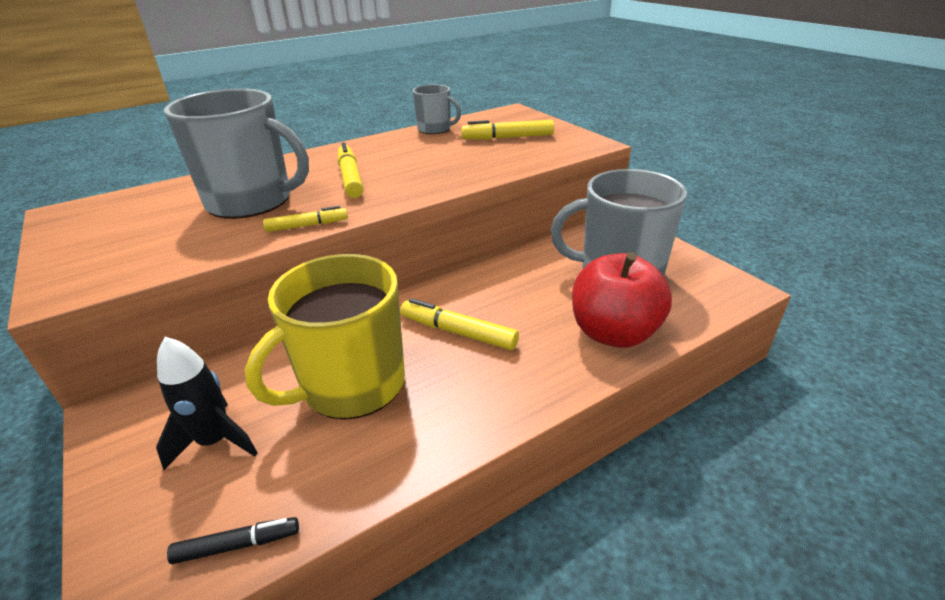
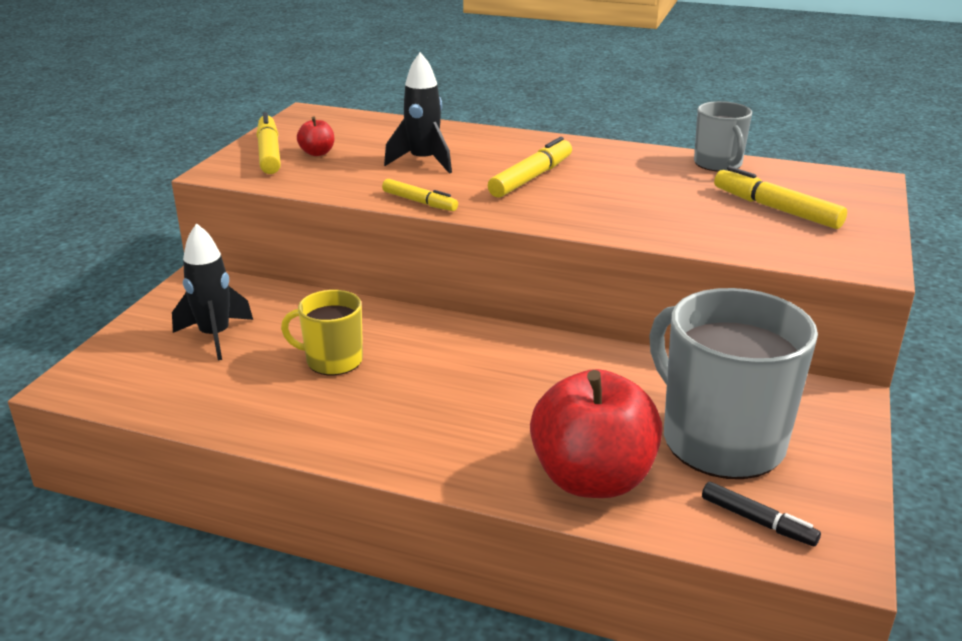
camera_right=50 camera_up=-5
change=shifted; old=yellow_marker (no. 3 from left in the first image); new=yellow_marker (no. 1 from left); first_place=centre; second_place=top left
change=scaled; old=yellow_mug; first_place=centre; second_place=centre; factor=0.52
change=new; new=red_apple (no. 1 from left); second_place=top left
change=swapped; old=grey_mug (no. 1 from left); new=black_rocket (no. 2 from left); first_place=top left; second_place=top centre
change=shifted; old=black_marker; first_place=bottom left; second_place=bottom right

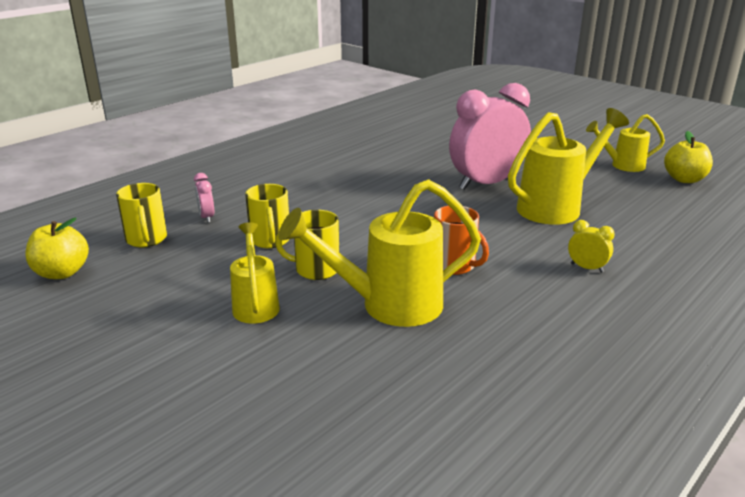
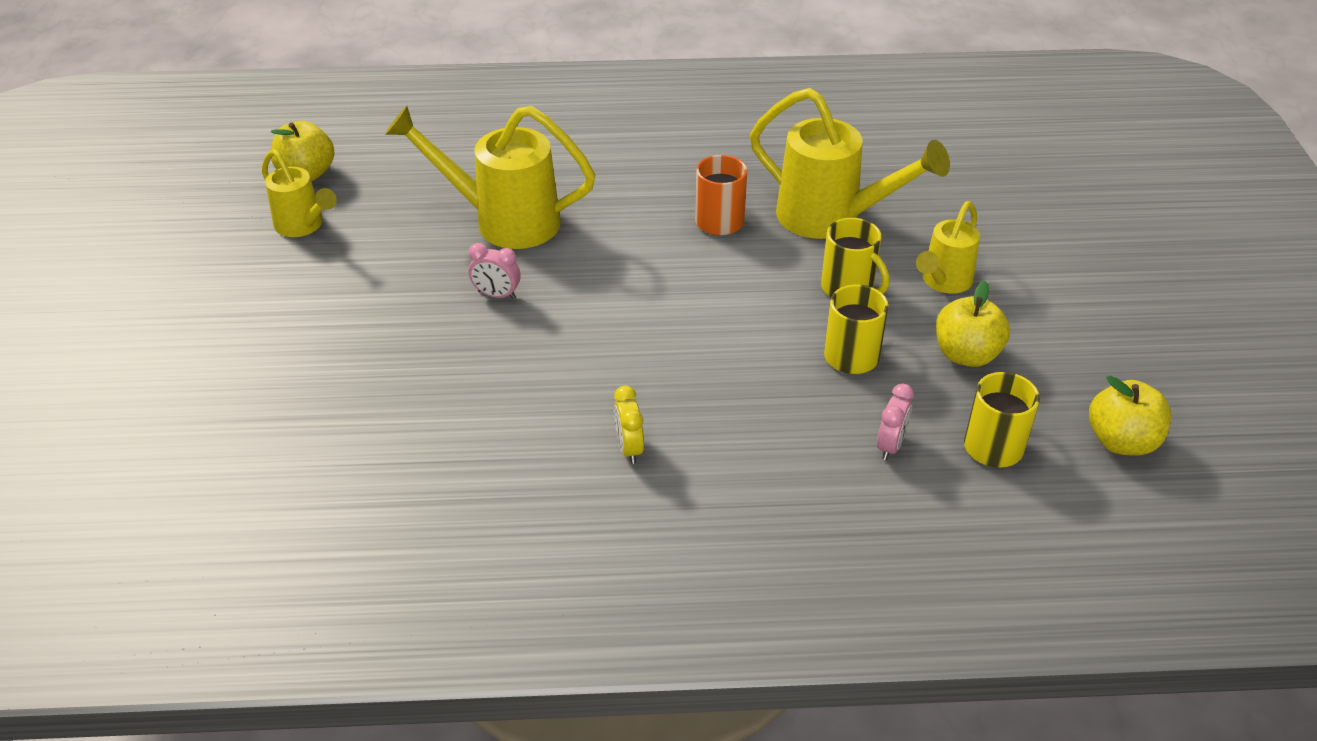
camera_right=-135 camera_up=15
change=scaled; old=pink_clock (no. 2 from left in the first image); first_place=top centre; second_place=centre; factor=0.4
change=shifted; old=yellow_clock; first_place=middle right; second_place=centre
change=new; new=yellow_apple (no. 2 from left); second_place=middle right

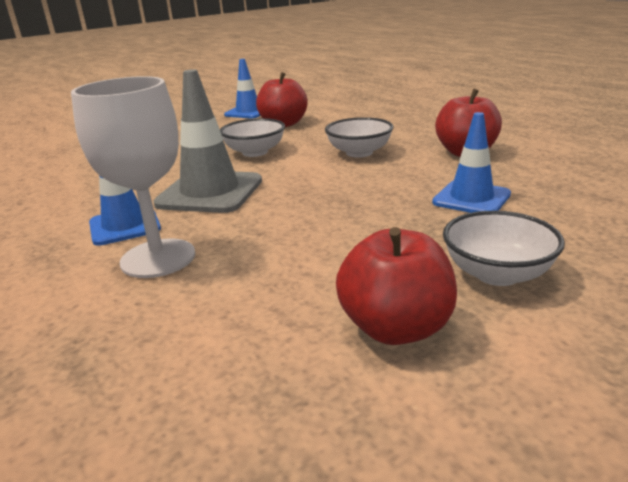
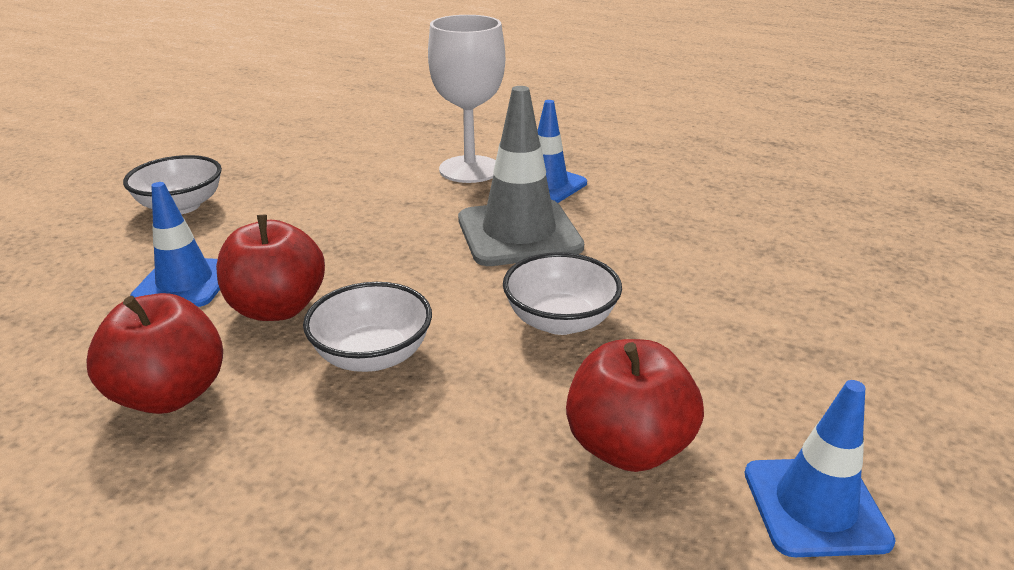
camera_right=150 camera_up=5
change=shifted; old=red_apple (no. 2 from left); first_place=centre; second_place=middle left

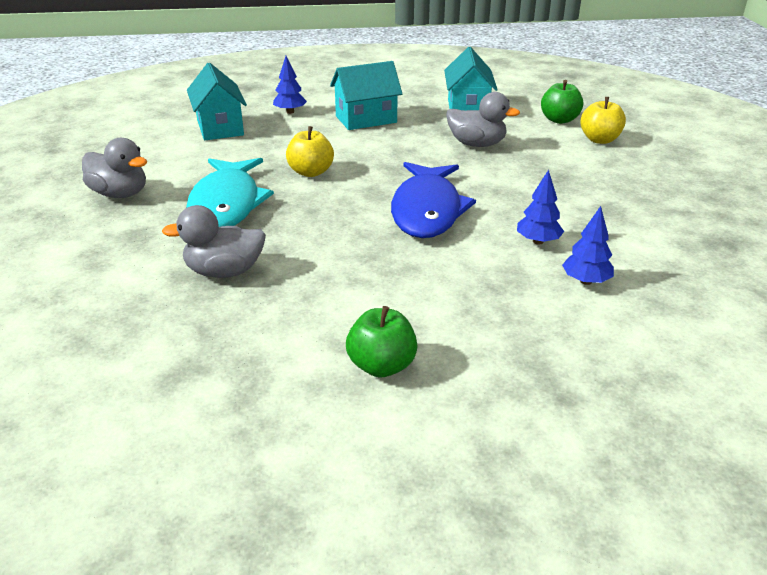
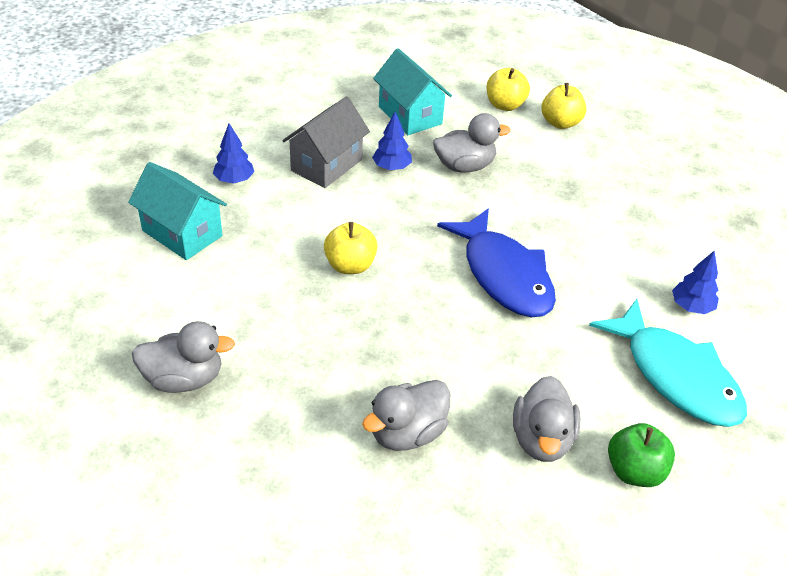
camera_right=-35 camera_up=10
change=repainted; old=turquoise_house (no. 2 from left); new=grey_house; first_place=top centre; second_place=top centre
change=shifted; old=blue_tree (no. 2 from left); first_place=middle right; second_place=top centre
change=repainted; old=green_apple (no. 2 from left); new=yellow_apple (no. 2 from left); first_place=top right; second_place=top centre
change=new; new=grey_duck (no. 4 from left); second_place=bottom right
change=shifted; old=turquoise_fish; first_place=middle left; second_place=middle right

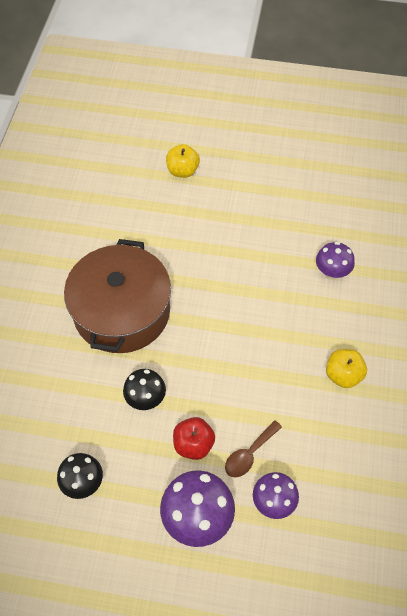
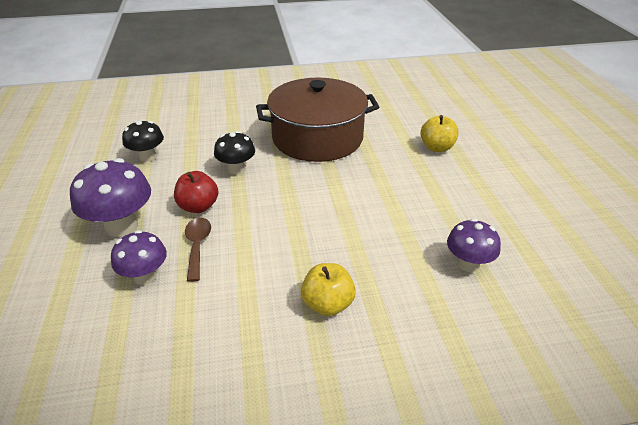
camera_right=70 camera_up=-20
change=rotated; old=brown_spoon; first_place=bottom centre; second_place=middle left; degrees=60
change=shifted; old=yellow_apple (no. 1 from left in the first image); new=yellow_apple (no. 2 from left); first_place=top centre; second_place=top right

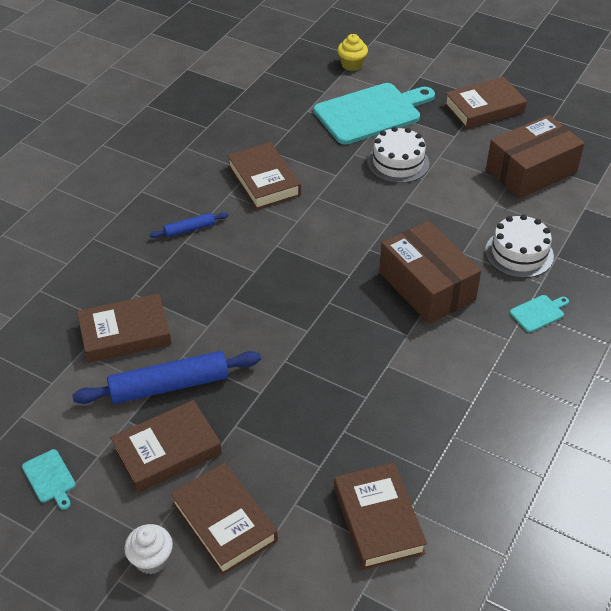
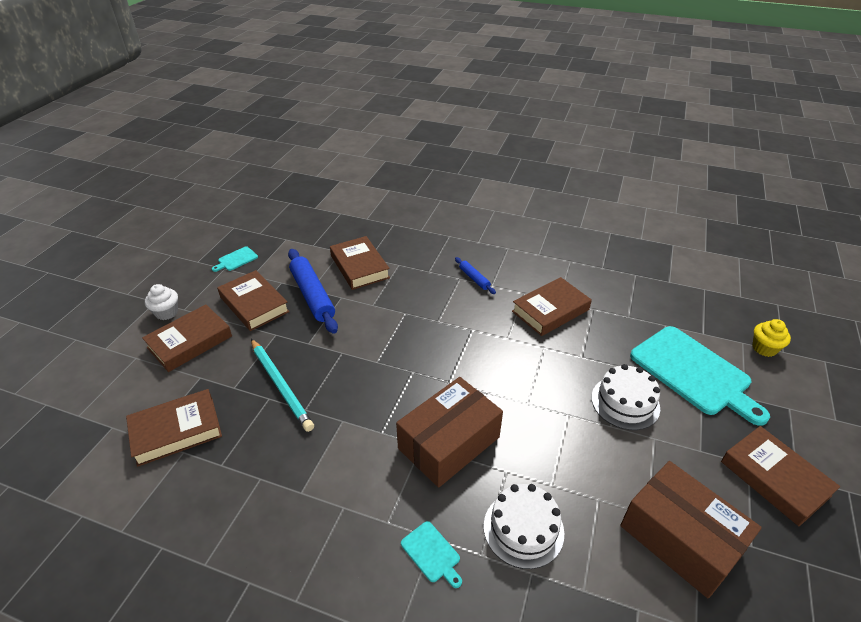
camera_right=80 camera_up=-5
change=new; new=turquoise_pencil; second_place=middle left

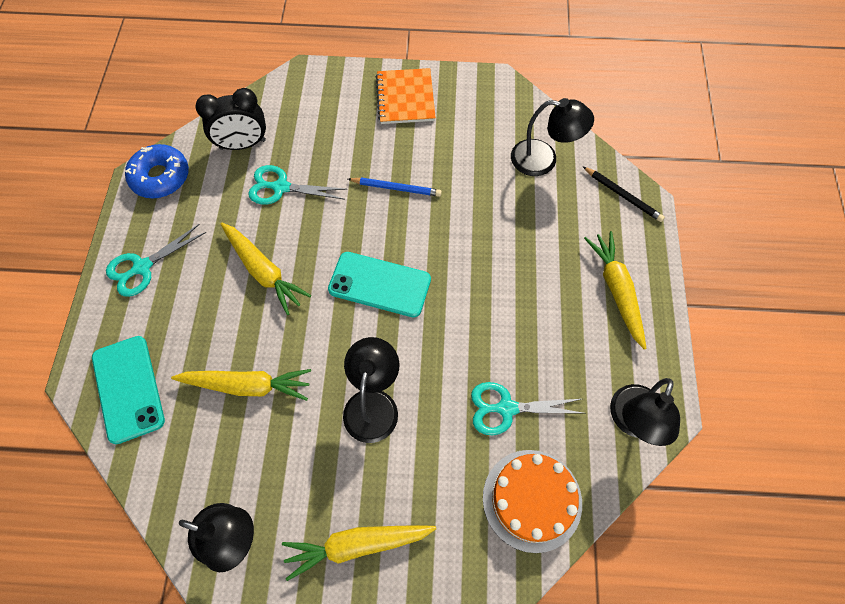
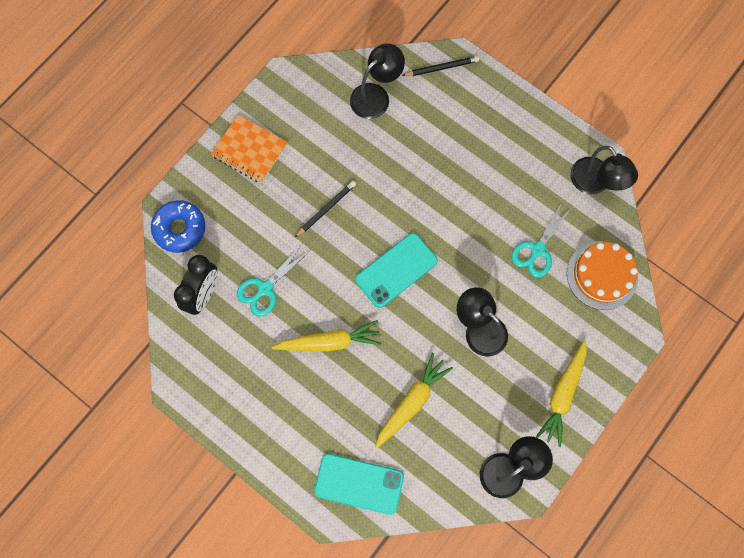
camera_right=-55 camera_up=10
change=shifted; old=blue_donut; first_place=top left; second_place=middle left
change=repainted; old=blue_pencil; new=black_pencil (no. 1 from left); first_place=top centre; second_place=centre
change=gone; old=turquoise_scissors (no. 1 from left); first_place=middle left
change=gone; old=yellow_carrot (no. 4 from left); first_place=middle right

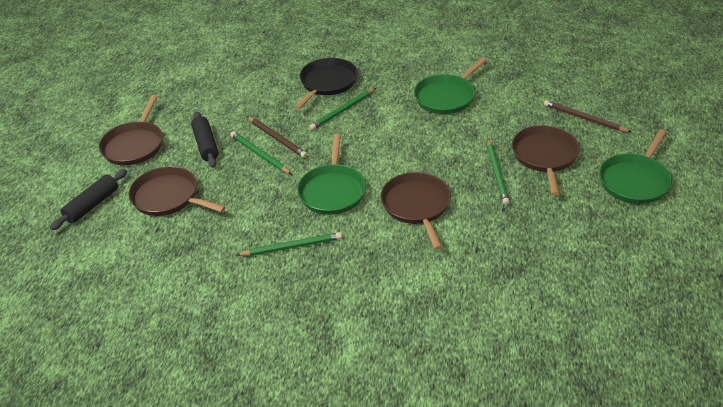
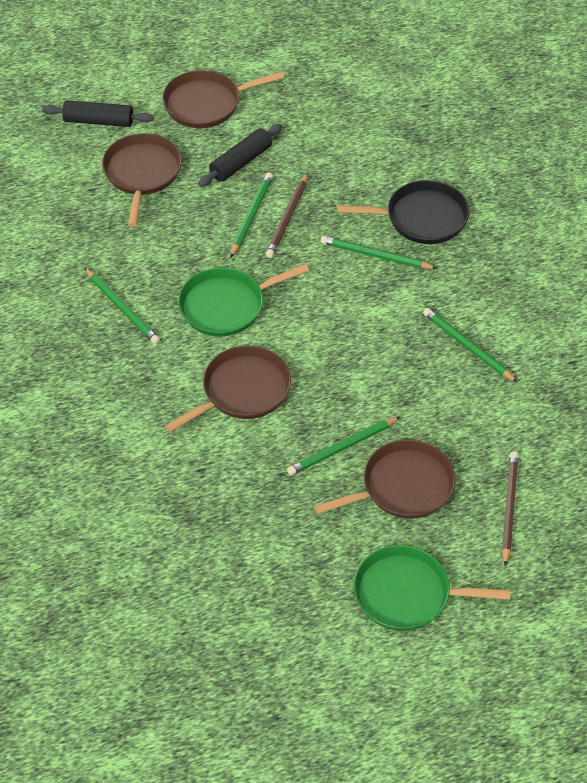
camera_right=60 camera_up=10
change=swapped; old=green_pan (no. 2 from left); new=green_pencil (no. 5 from left); first_place=top centre; second_place=middle right

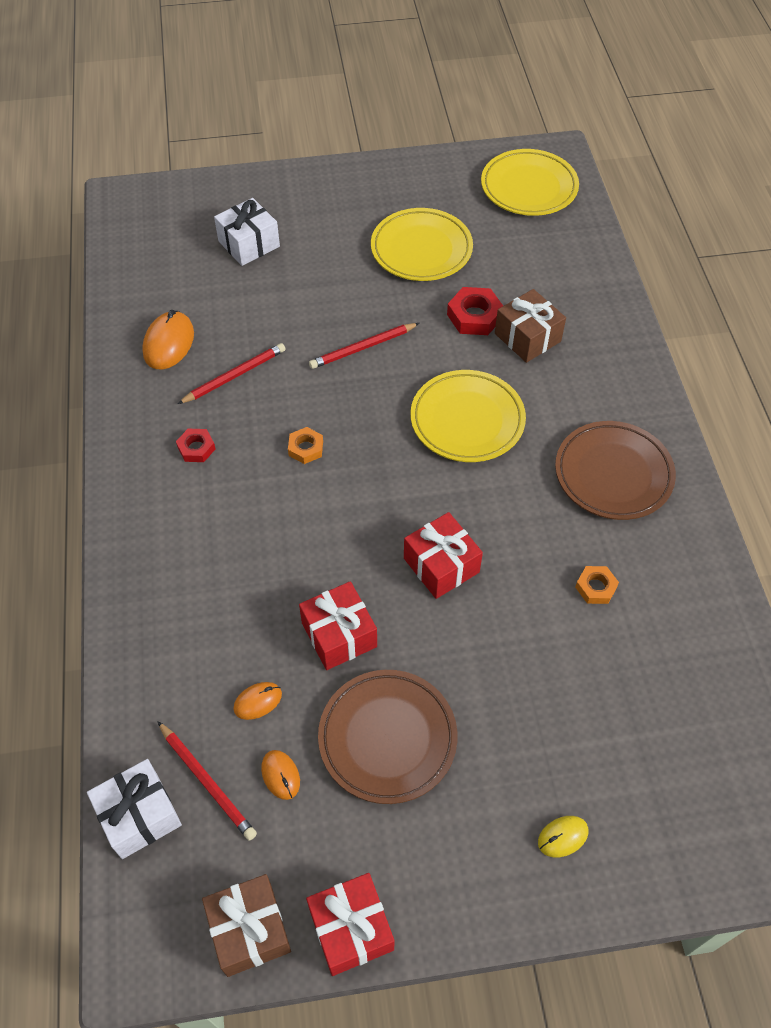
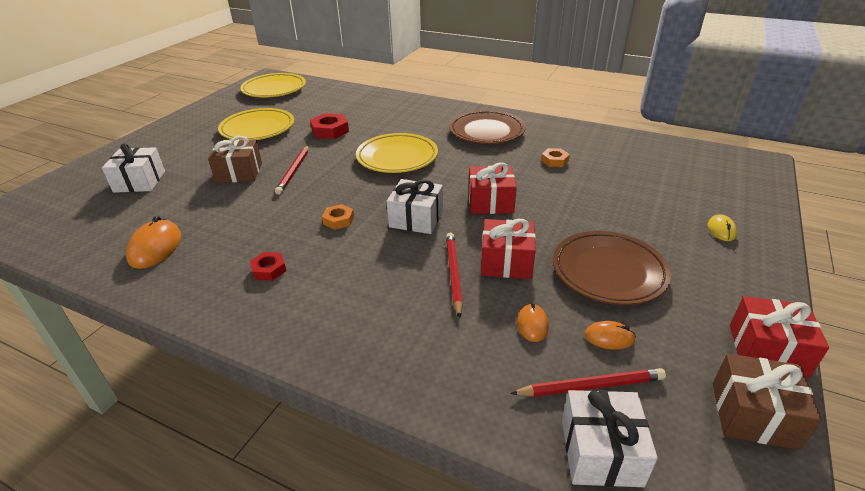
camera_right=-55 camera_up=-20
change=rotated; old=orange_mouse (no. 1 from left); first_place=top left; second_place=middle left; degrees=45
change=shifted; old=brown_gift (no. 2 from left in the first image); new=brown_gift (no. 1 from left); first_place=top right; second_place=top left
change=new; new=white_gift (no. 2 from left); second_place=centre
change=shifted; old=red_pencil (no. 2 from left); first_place=middle left; second_place=centre

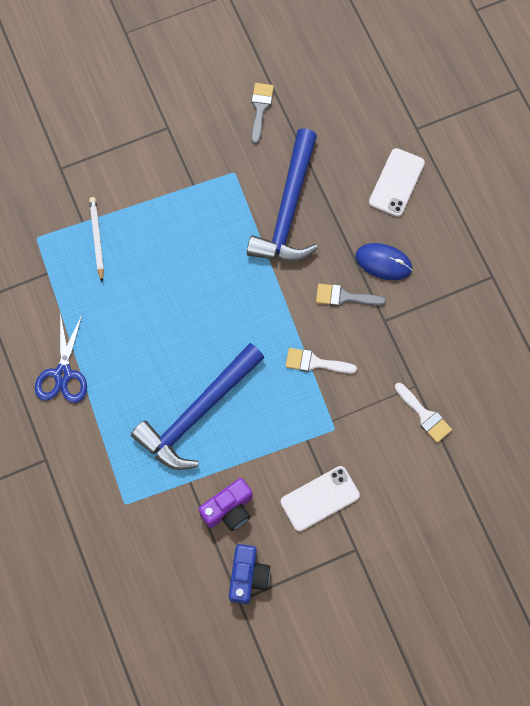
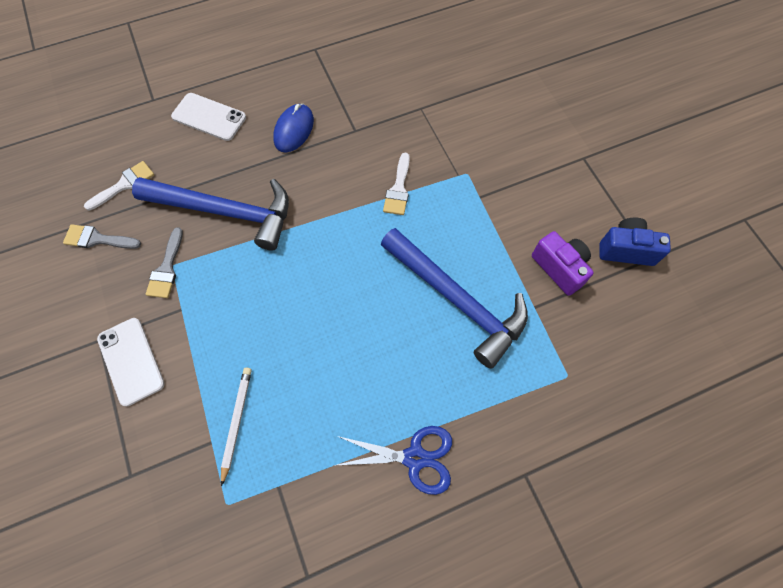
camera_right=-90 camera_up=-5
change=shifted; old=white_brush (no. 2 from left in the first image); new=white_brush (no. 1 from left); first_place=middle right; second_place=top left
change=shifted; old=white_phone (no. 1 from left); first_place=bottom centre; second_place=middle left
change=shifted; old=grey_brush (no. 2 from left); first_place=centre; second_place=middle left
change=rotated; old=white_pencil; first_place=middle left; second_place=bottom left; degrees=105

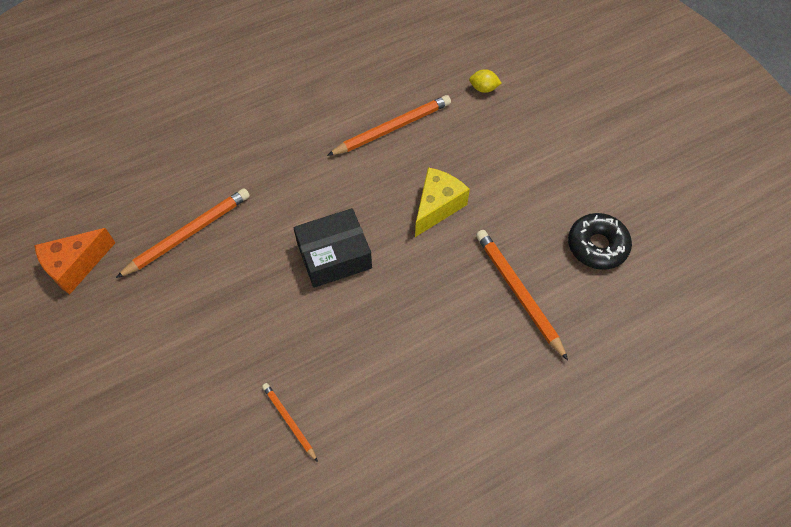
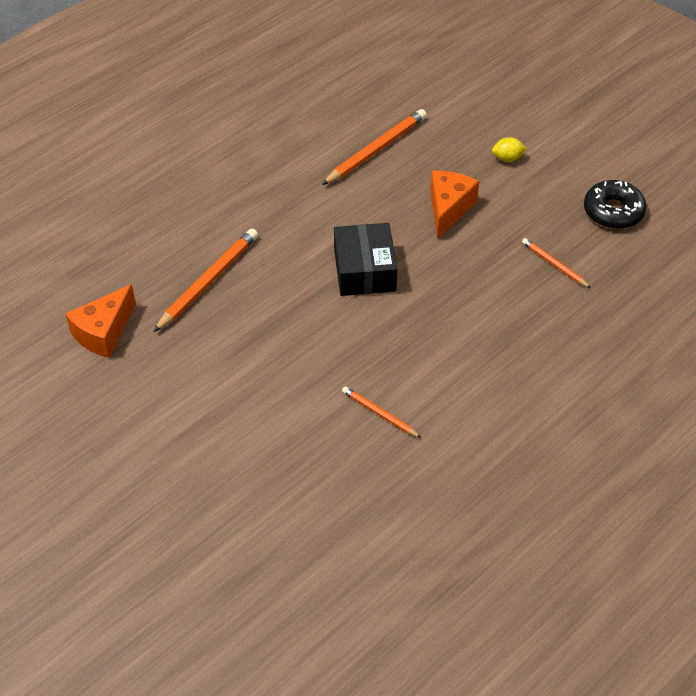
camera_right=-15 camera_up=-10
change=rotated; old=black_box; first_place=centre; second_place=centre; degrees=-60
change=repainted; old=yellow_cheese; new=orange_cheese (no. 2 from left); first_place=centre; second_place=top centre
change=shifted; old=yellow_lemon; first_place=top centre; second_place=top right
change=scaled; old=orange_pencil (no. 4 from left); first_place=centre; second_place=middle right; factor=0.56

